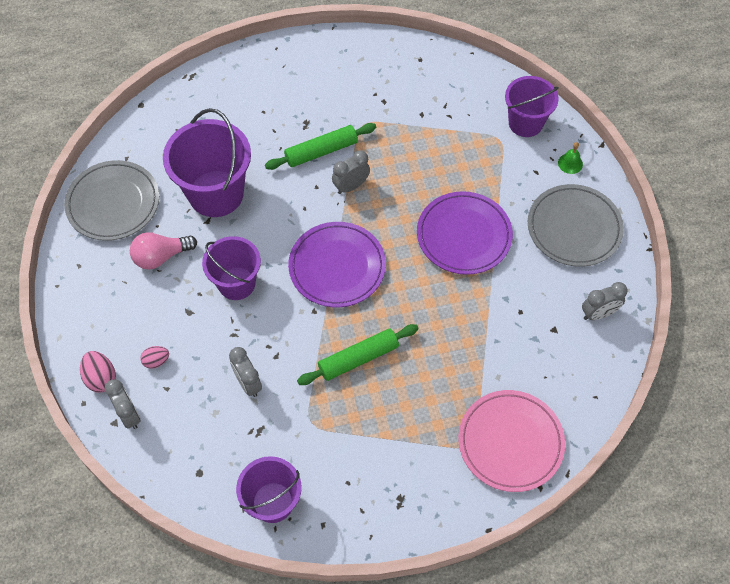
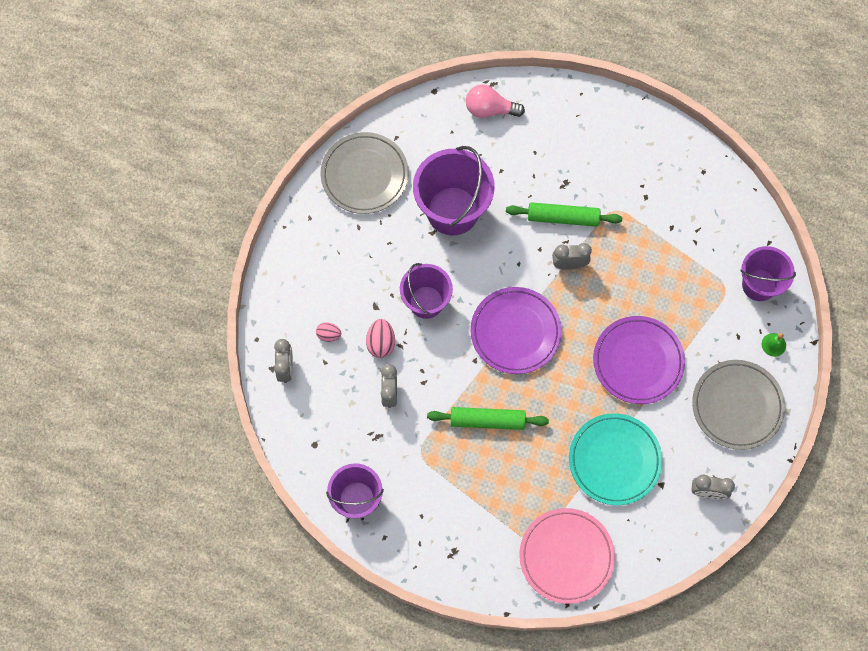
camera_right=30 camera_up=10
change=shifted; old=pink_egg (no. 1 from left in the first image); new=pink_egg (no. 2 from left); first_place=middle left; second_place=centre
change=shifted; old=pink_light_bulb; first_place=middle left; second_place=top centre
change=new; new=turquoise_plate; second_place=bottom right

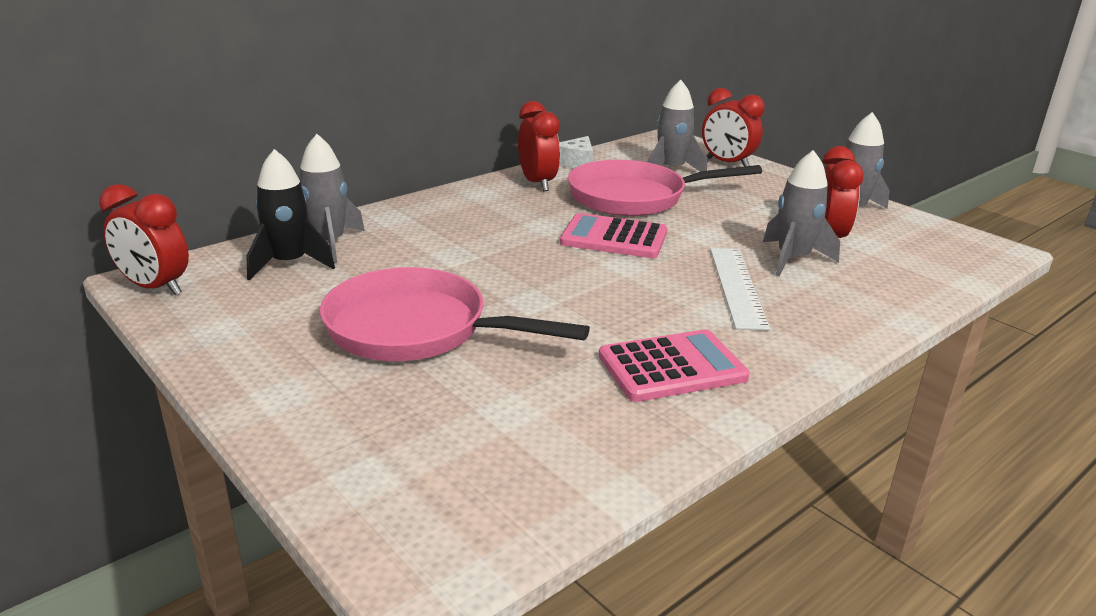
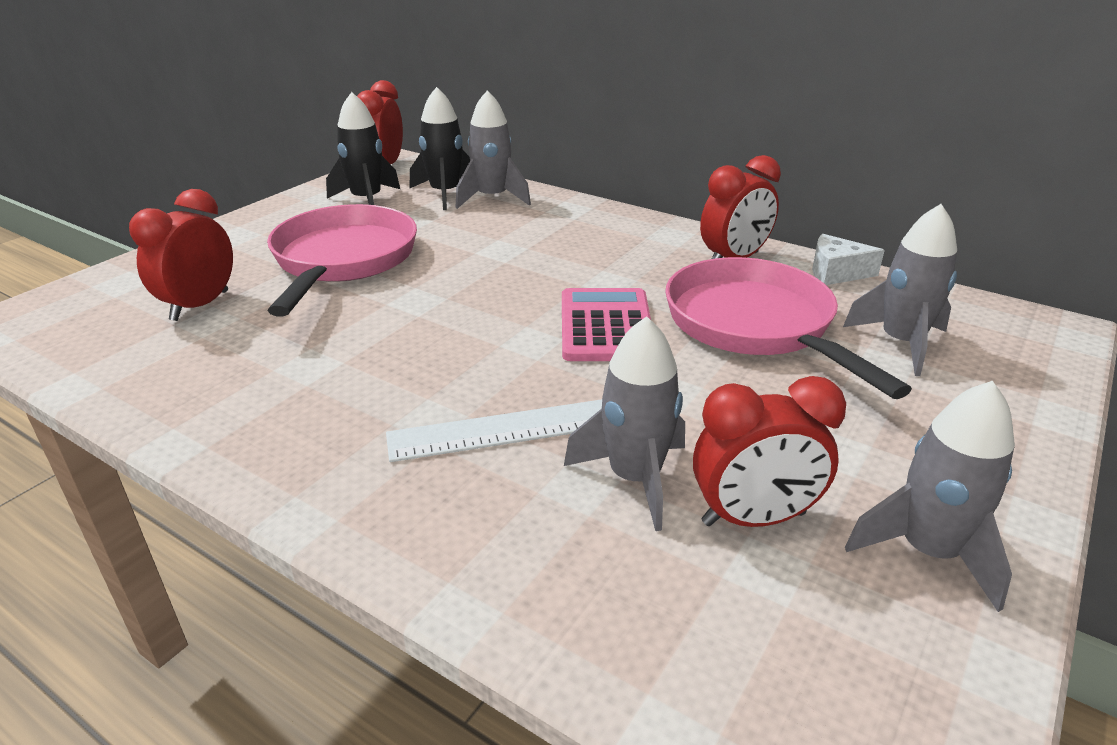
camera_right=75 camera_up=5
change=shifted; old=red_clock (no. 3 from left in the first image); new=red_clock (no. 1 from left); first_place=top right; second_place=middle left
change=new; new=black_rocket (no. 1 from left); second_place=top left
change=gone; old=pink_calculator (no. 2 from left); first_place=centre

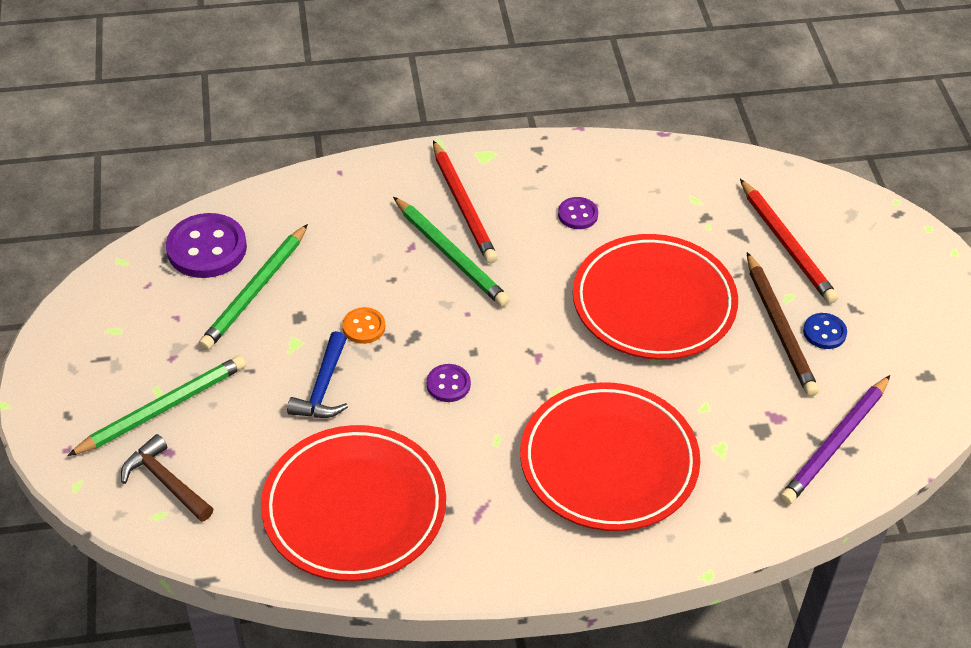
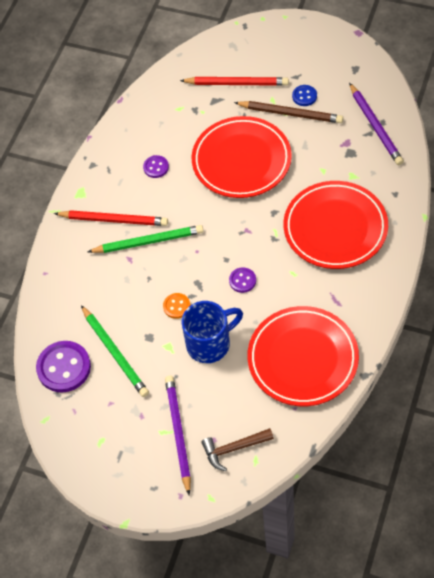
camera_right=-55 camera_up=10
change=repainted; old=green_pencil (no. 1 from left); new=purple_pencil (no. 1 from left); first_place=middle left; second_place=bottom centre
change=swapped; old=blue_hammer; new=blue_mug; first_place=middle left; second_place=centre

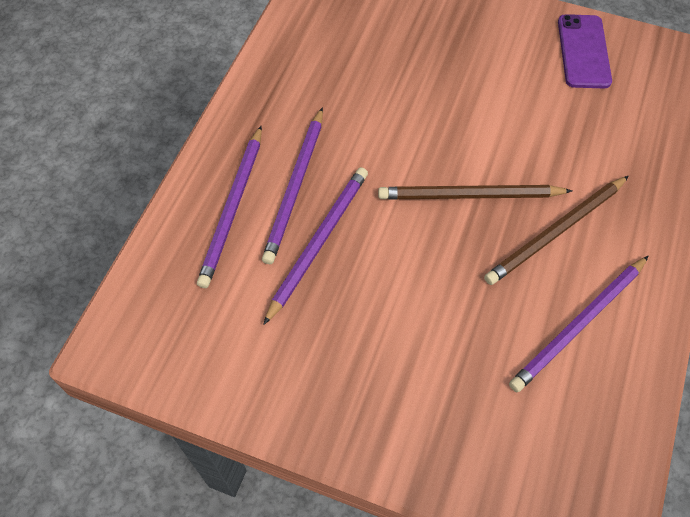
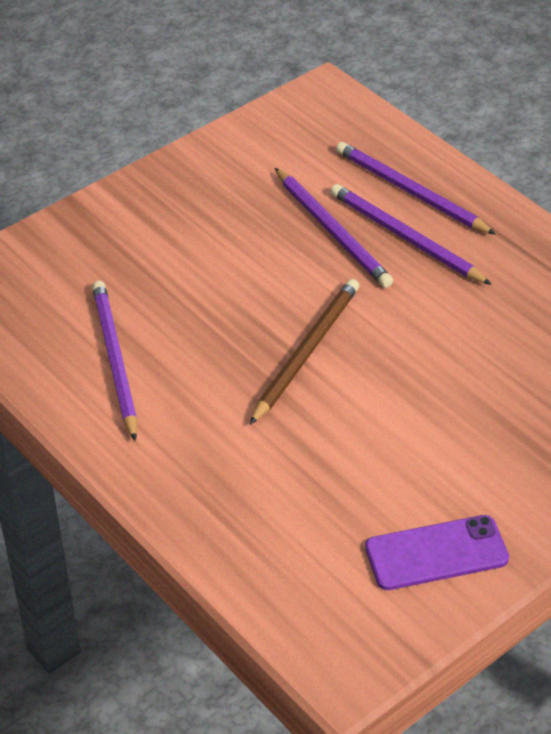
camera_right=120 camera_up=-15
change=rotated; old=purple_phone; first_place=top right; second_place=bottom right; degrees=-45
change=gone; old=brown_pencil (no. 2 from left); first_place=middle right

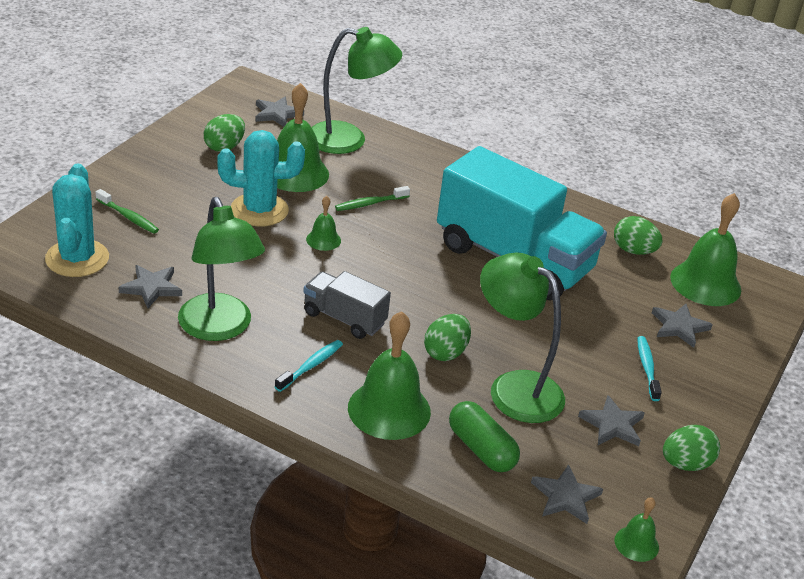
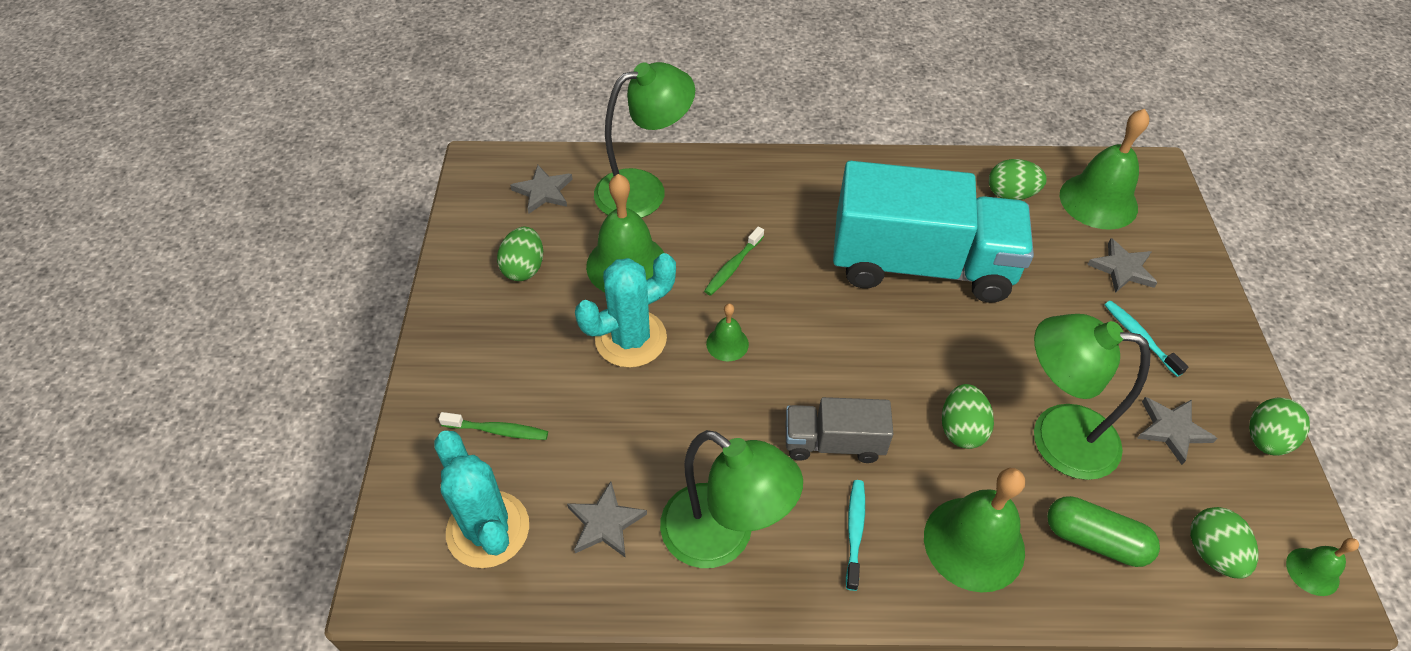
camera_right=-25 camera_up=15
change=swapped; old=grey_star (no. 3 from left); new=green_egg (no. 4 from left); first_place=bottom right; second_place=bottom right

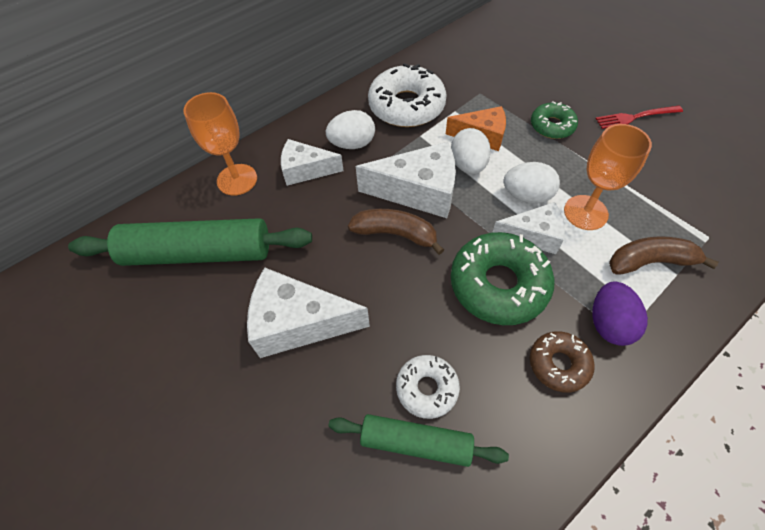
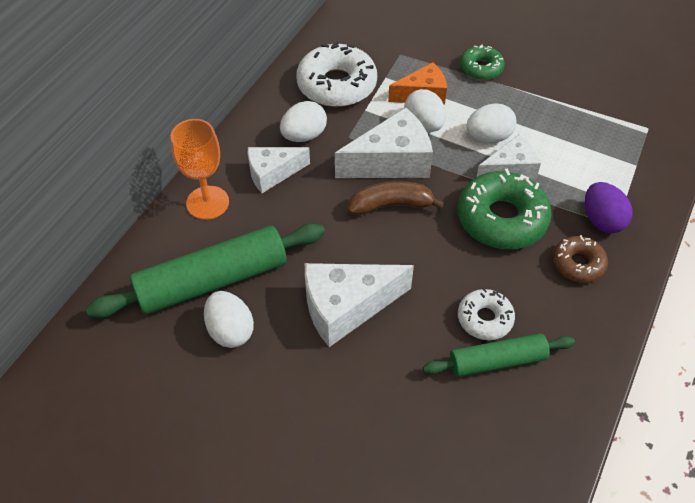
camera_right=-25 camera_up=-5
change=new; new=white_egg (no. 1 from left); second_place=middle left
change=gone; old=orange_goblet (no. 2 from left); first_place=middle right
change=gone; old=red_fork; first_place=top right
change=gone; old=brown_banana (no. 2 from left); first_place=middle right

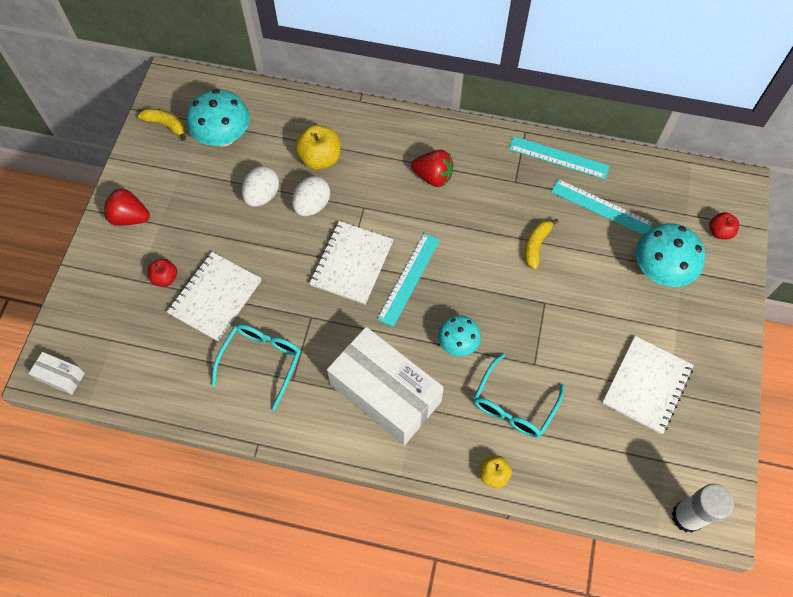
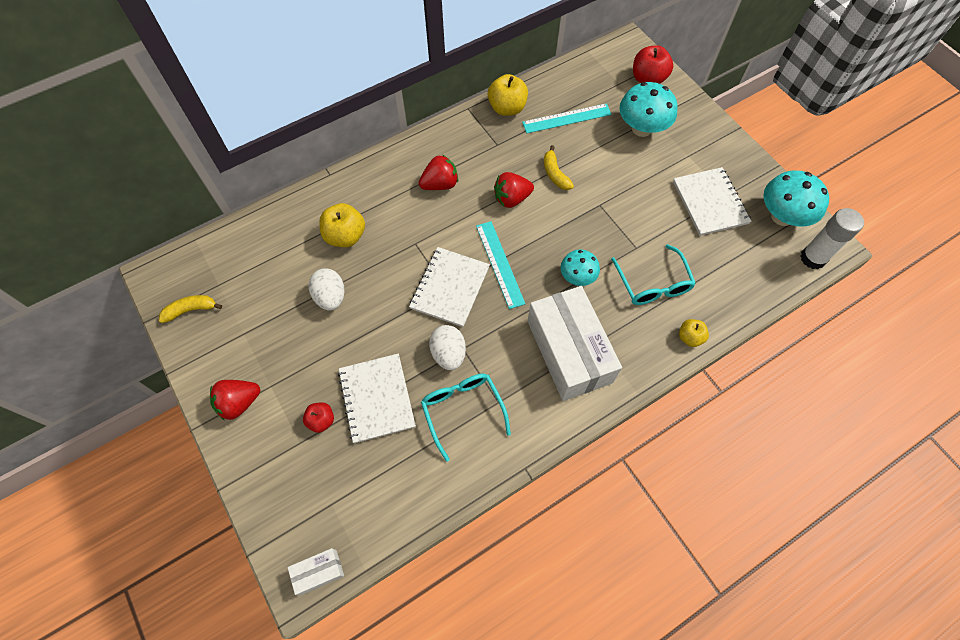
camera_right=-45 camera_up=0
change=rotated; old=white_notebook (no. 2 from left); first_place=centre; second_place=centre; degrees=45
change=shifted; old=white_egg (no. 2 from left); first_place=top centre; second_place=centre
change=swapped; old=turquoise_ruler (no. 2 from left); new=yellow_apple (no. 2 from left); first_place=top right; second_place=top centre
change=new; new=red_strawberry (no. 3 from left); second_place=top centre
change=rotated; old=white_box (no. 2 from left); first_place=centre; second_place=centre; degrees=75
change=scaled; old=red_apple (no. 2 from left); first_place=middle right; second_place=top right; factor=1.69
change=shifted; old=turquoise_mushroom (no. 1 from left in the first image); new=turquoise_mushroom (no. 3 from left); first_place=top left; second_place=top right

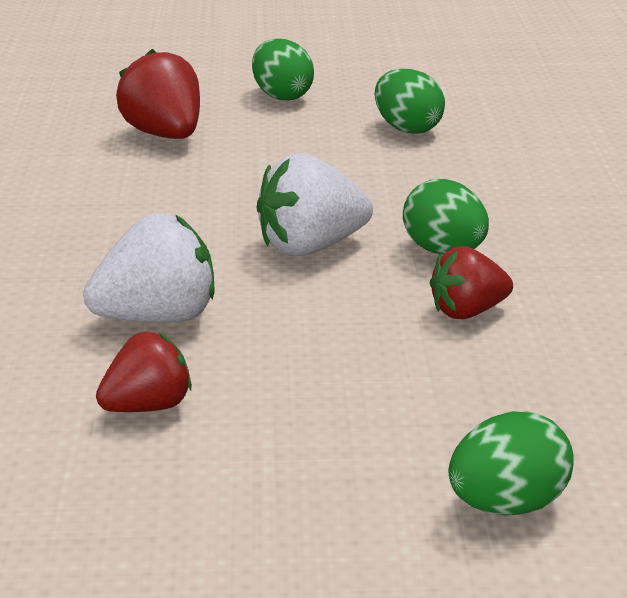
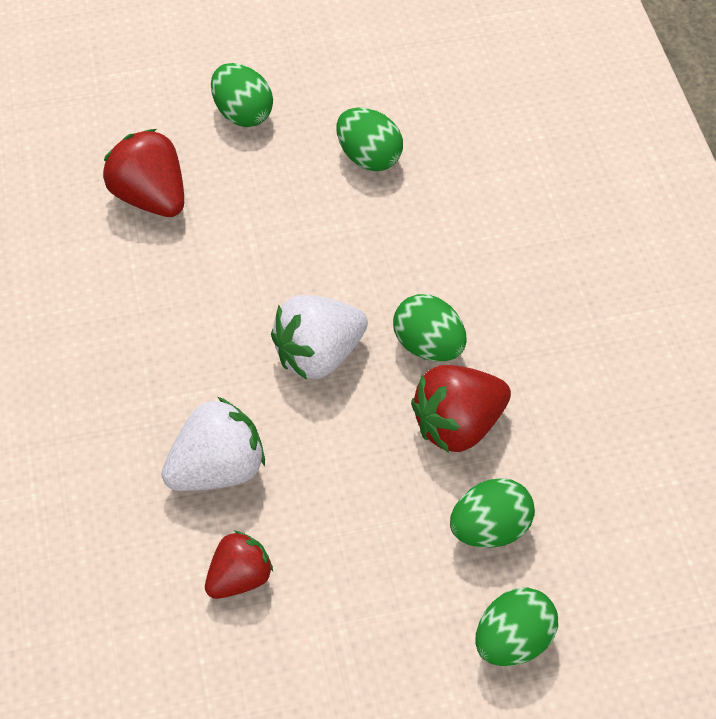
camera_right=-10 camera_up=25
change=scaled; old=red_strawberry (no. 3 from left); first_place=middle right; second_place=centre; factor=1.52
change=new; new=green_egg (no. 4 from left); second_place=bottom right

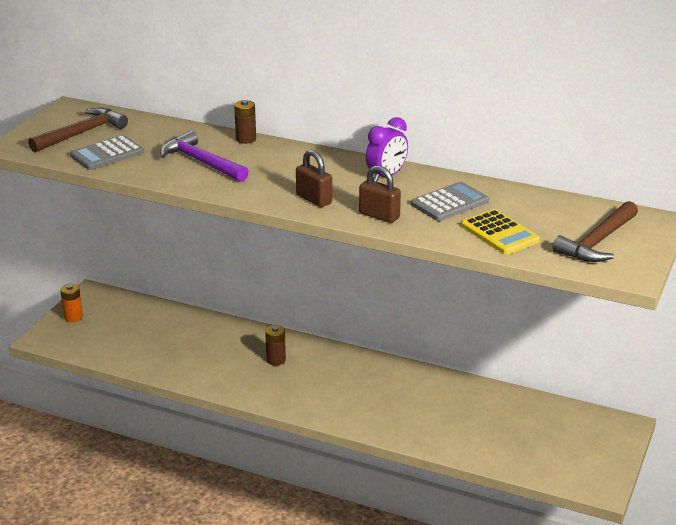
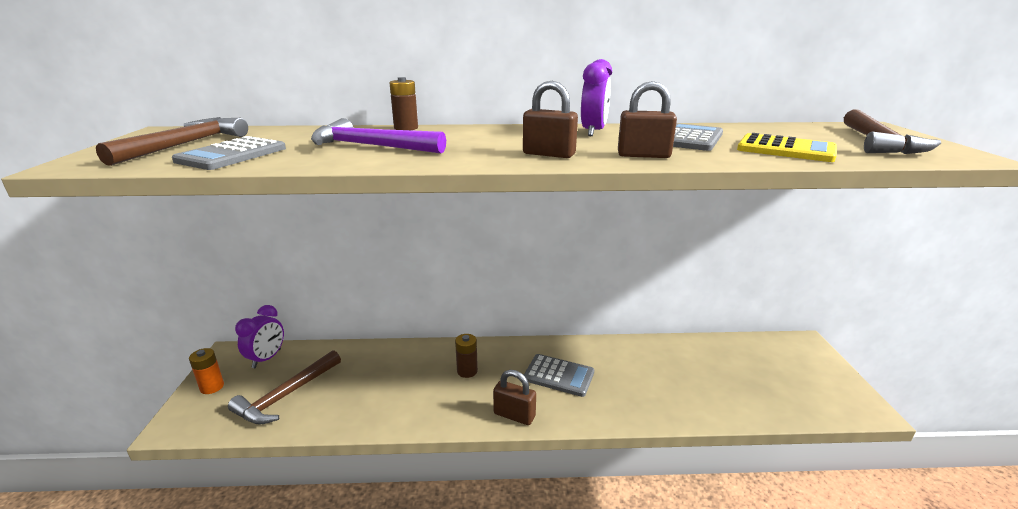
camera_right=-25 camera_up=-5
change=new; new=brown_hammer (no. 2 from left); second_place=bottom left
change=new; new=purple_clock (no. 1 from left); second_place=middle left
change=new; new=brown_padlock (no. 1 from left); second_place=bottom centre
change=new; new=grey_calculator (no. 2 from left); second_place=bottom centre

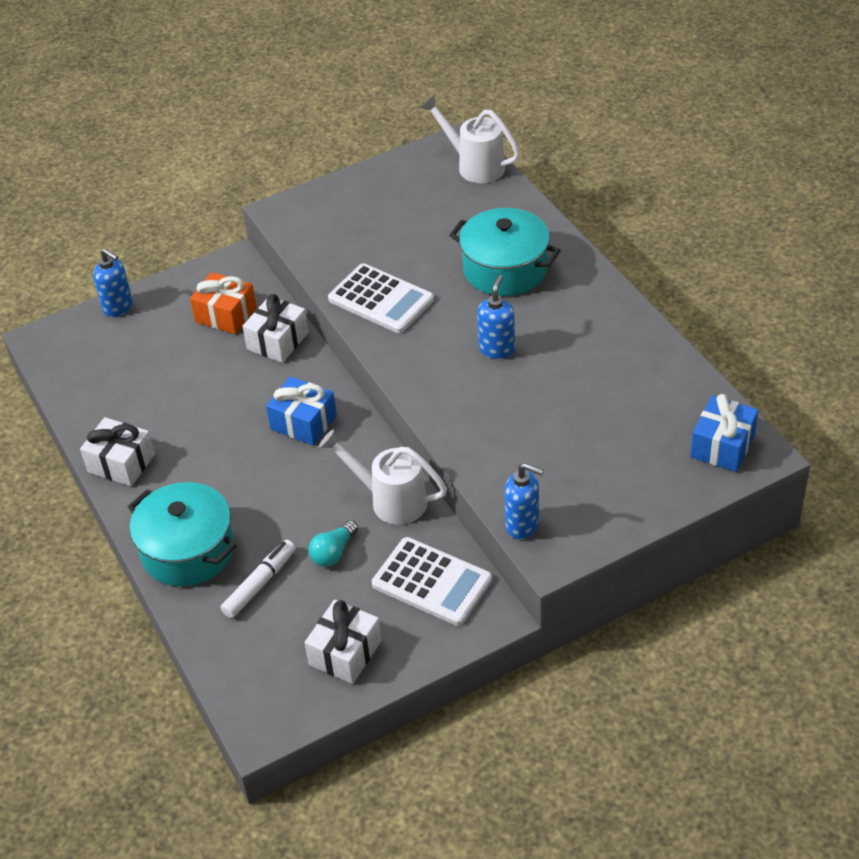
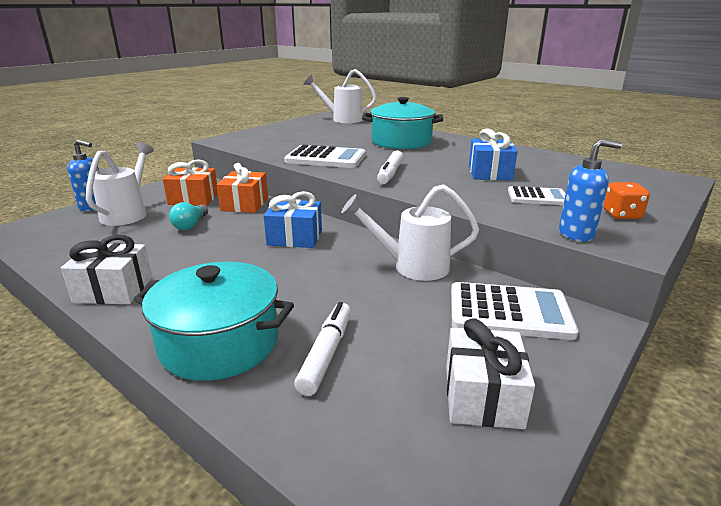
camera_right=-25 camera_up=-20
change=new; new=white_watering_can (no. 1 from left); second_place=middle left
change=shifted; old=turquoise_light_bulb; first_place=centre; second_place=middle left
change=repainted; old=white_gift (no. 2 from left); new=orange_gift (no. 2 from left); first_place=middle left; second_place=centre
change=new; new=white_marker (no. 2 from left); second_place=top centre
change=shifted; old=blue_gift (no. 2 from left); first_place=middle right; second_place=top right
change=new; new=white_calculator (no. 3 from left); second_place=middle right
change=new; new=orange_dice; second_place=middle right
change=gone; old=blue_soap_dispenser (no. 2 from left); first_place=centre

